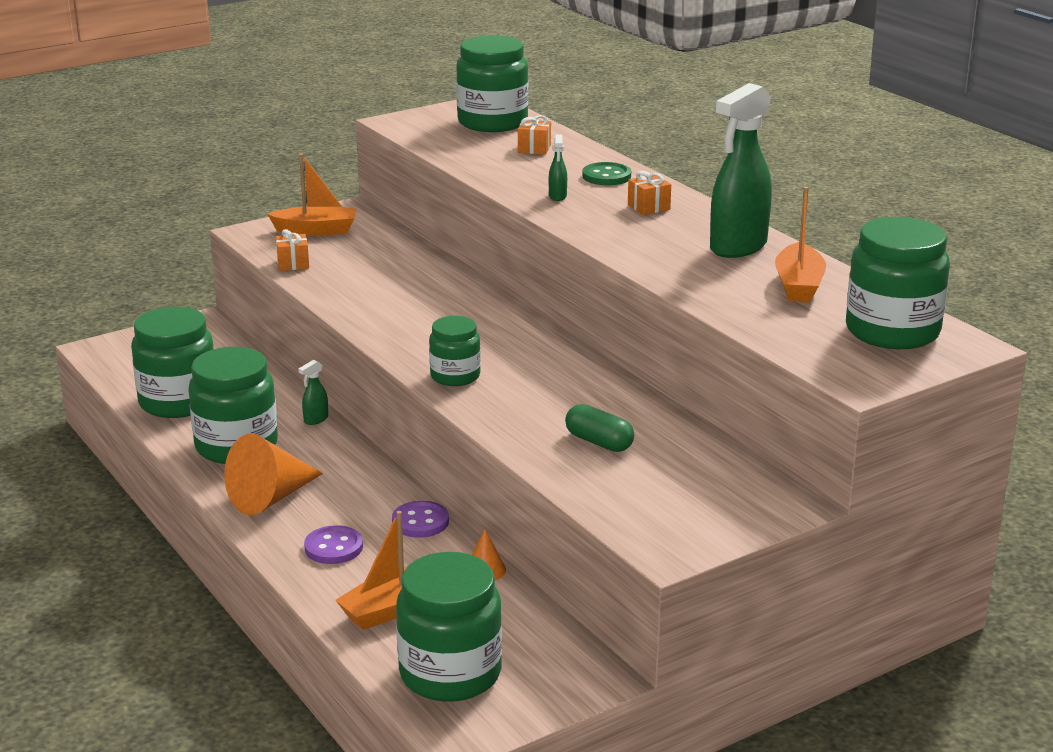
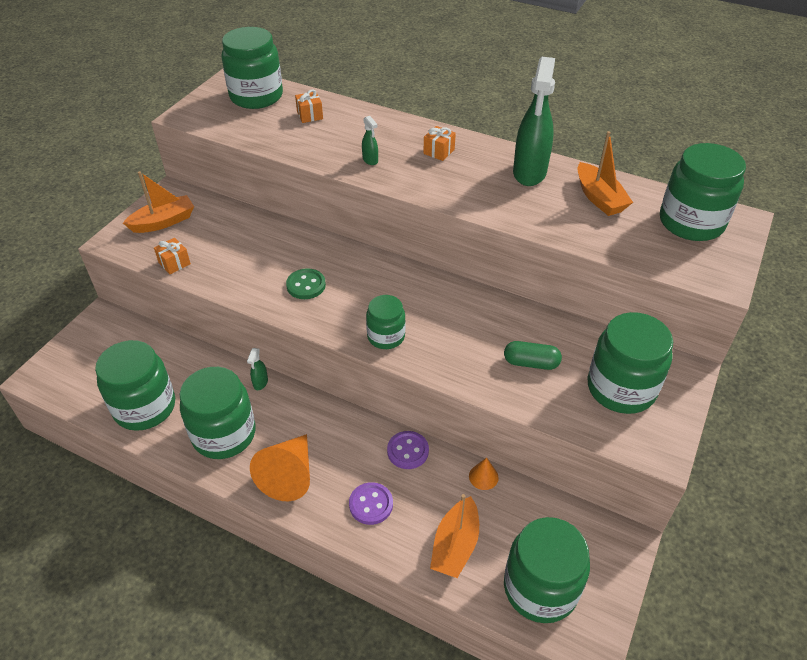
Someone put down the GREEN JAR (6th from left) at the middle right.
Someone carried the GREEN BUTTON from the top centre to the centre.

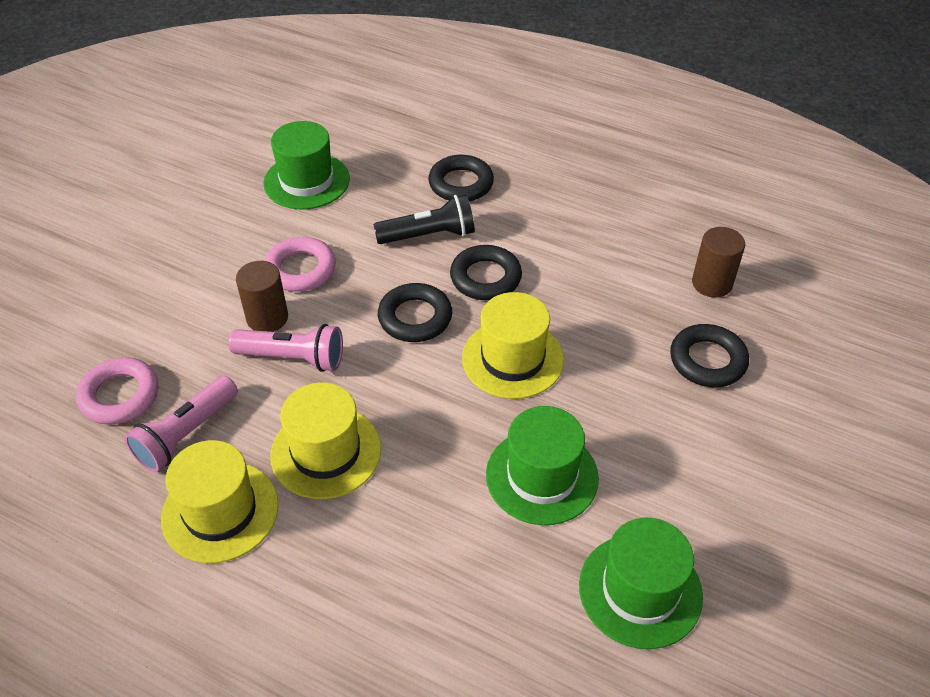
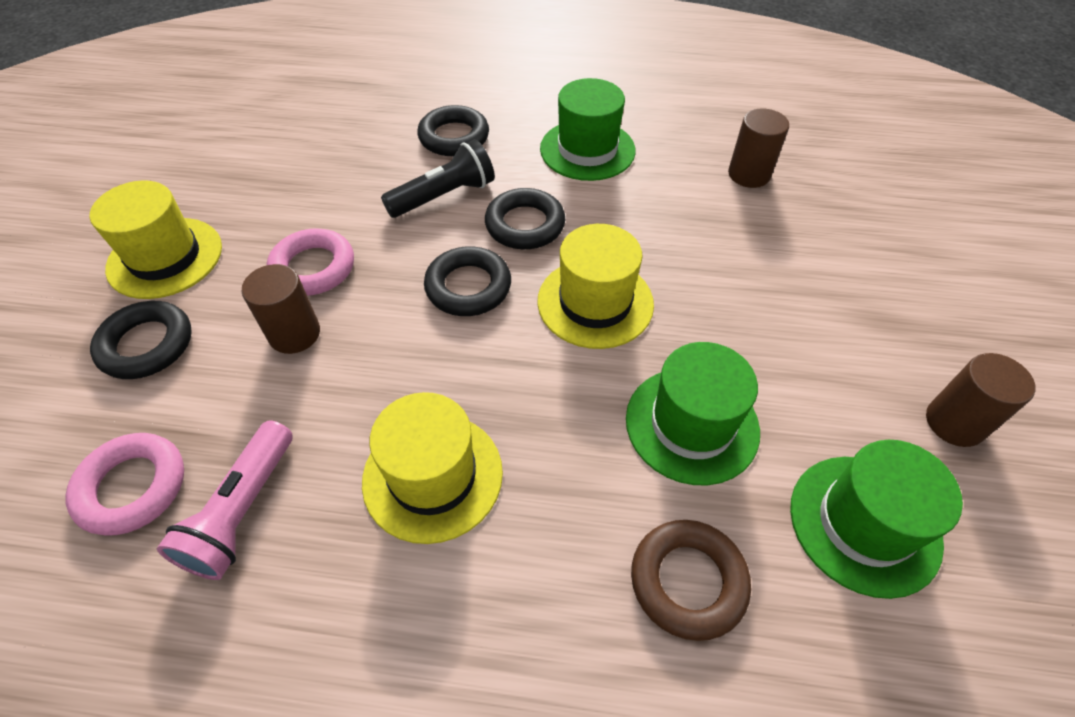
Someone took away the PINK FLASHLIGHT (2nd from left) at the middle left.
Someone put down the BROWN RING at the bottom centre.
Someone put down the BROWN CYLINDER (3rd from left) at the middle right.
Someone carried the YELLOW HAT (1st from left) from the bottom left to the middle left.
Someone carried the GREEN HAT (1st from left) from the top left to the top centre.
Someone carried the BLACK RING (4th from left in the first image) from the middle right to the middle left.

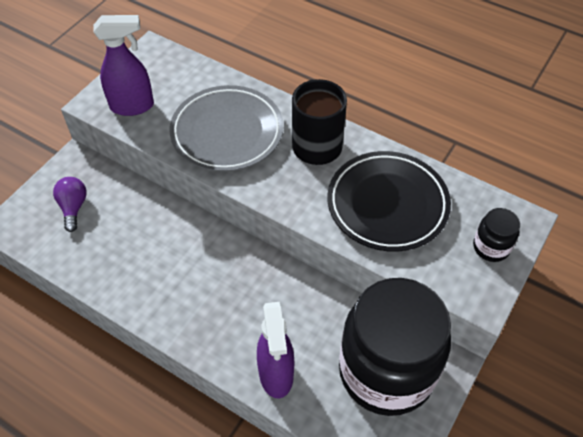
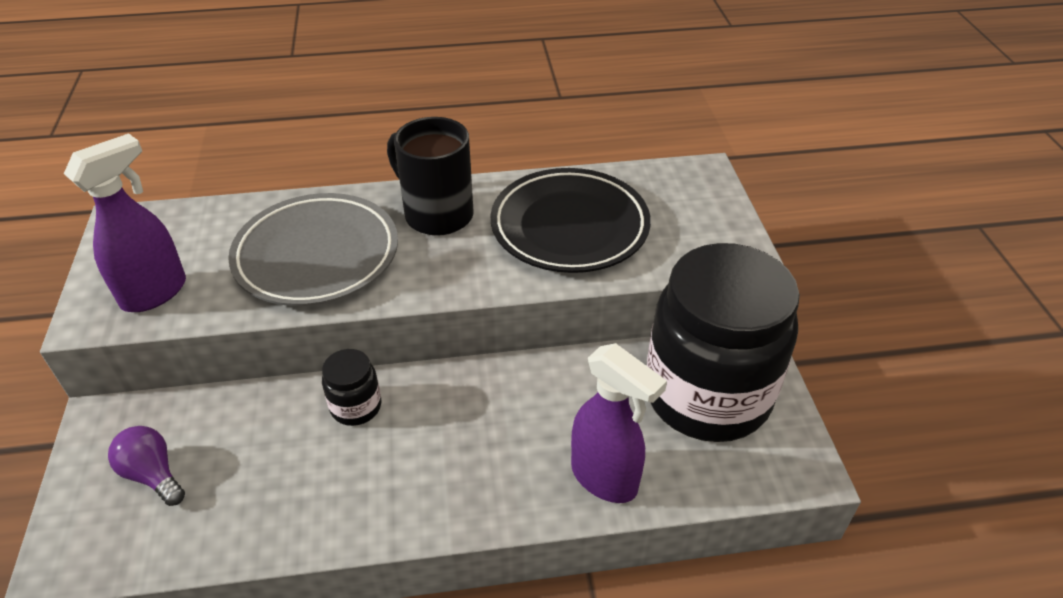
Someone carried the BLACK JAR (2nd from left in the first image) from the middle right to the middle left.

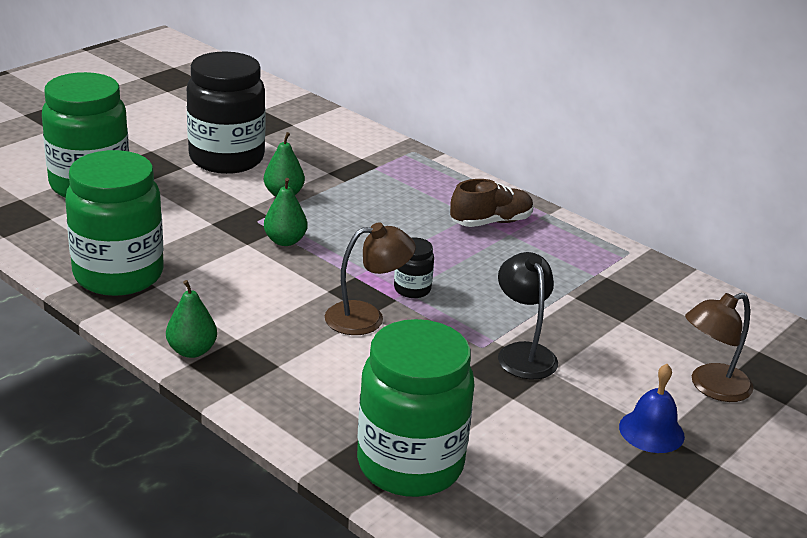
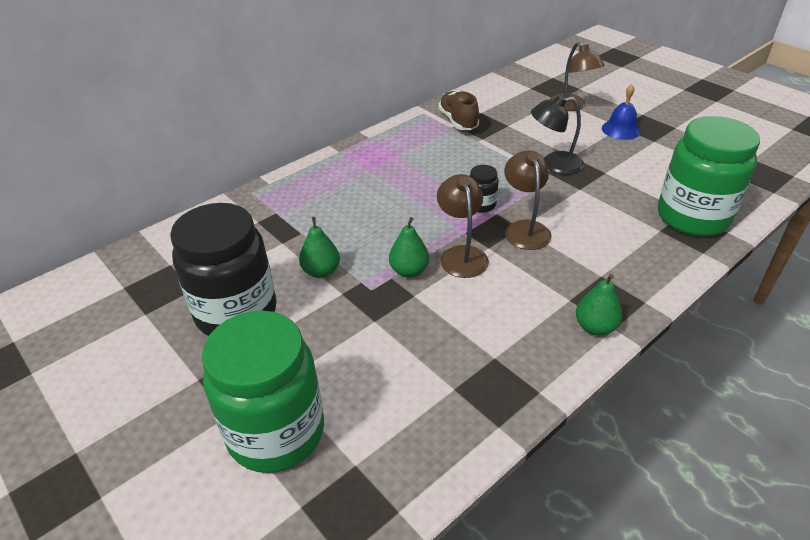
Someone took away the GREEN JAR (2nd from left) at the middle left.
Someone put down the BROWN LAMP (1st from left) at the centre.
Someone carried the BROWN SHOE from the centre to the top centre.

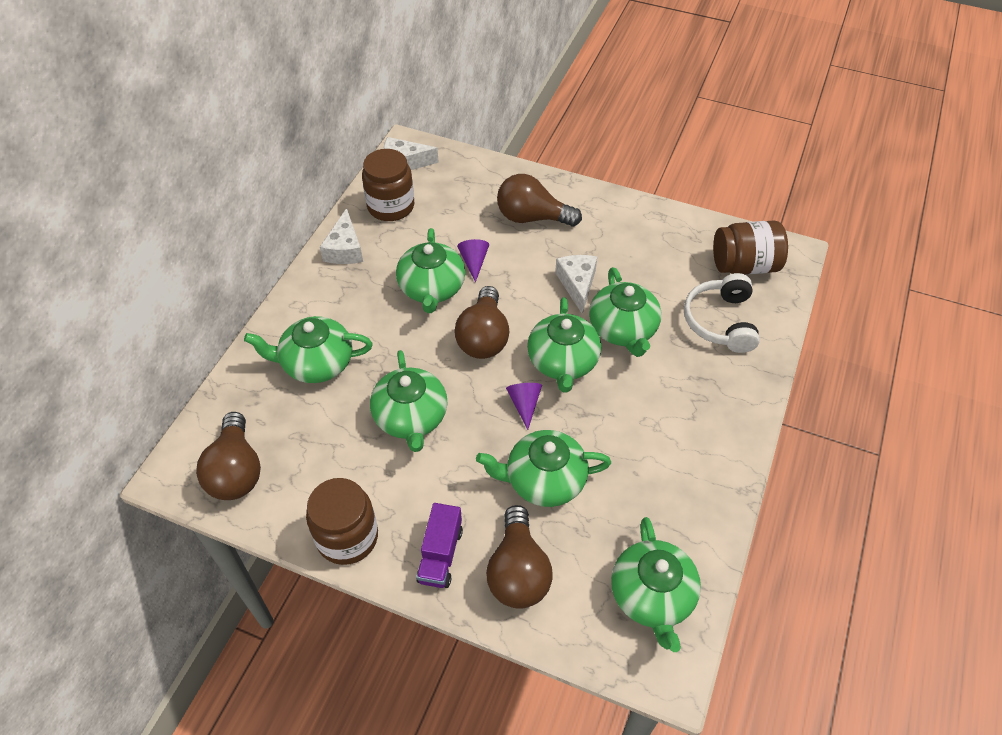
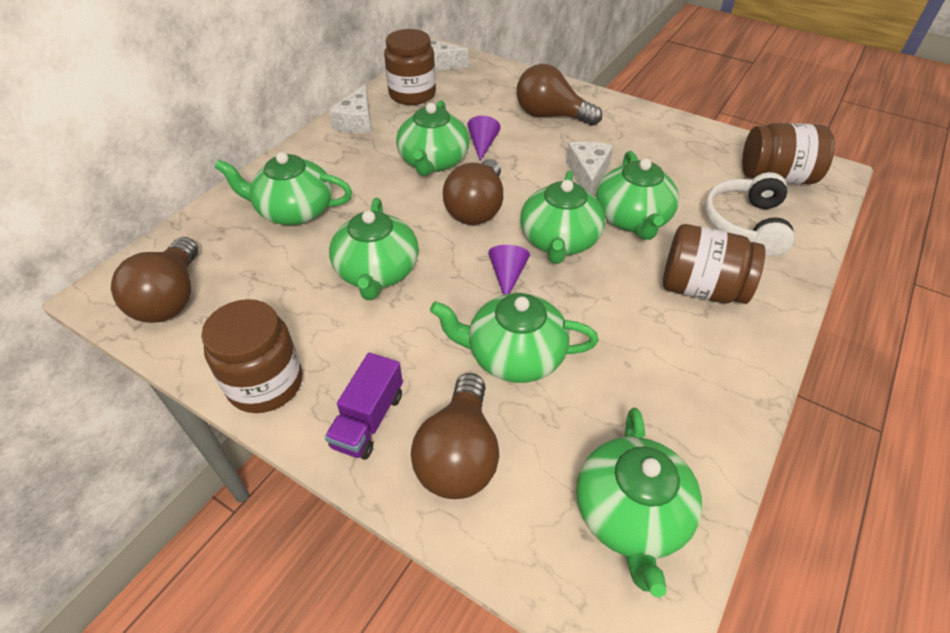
Someone put down the BROWN JAR (3rd from left) at the middle right.

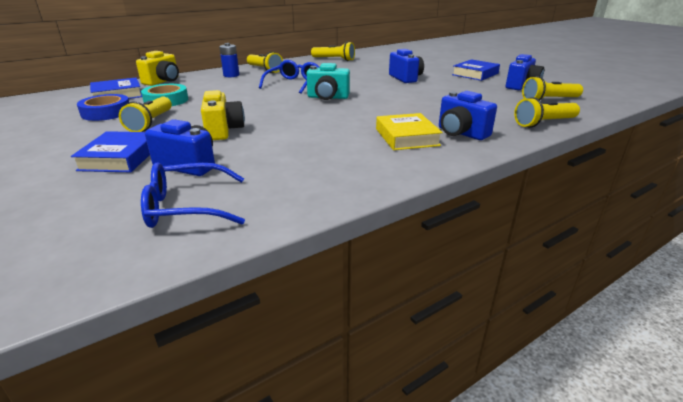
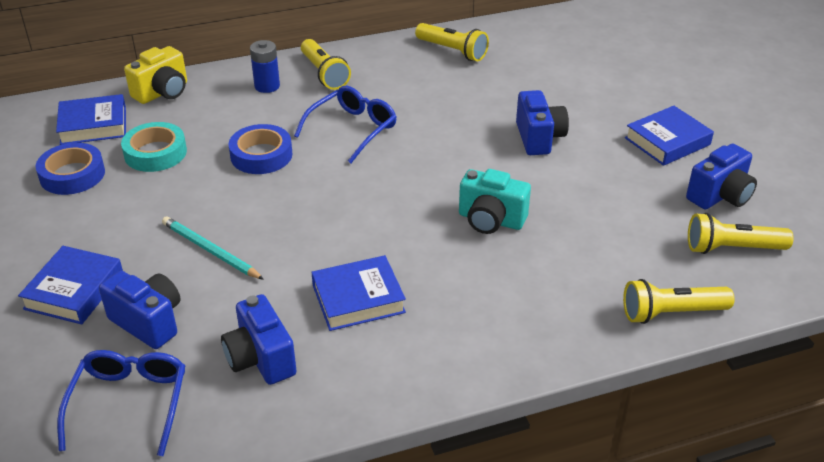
Someone took away the YELLOW FLASHLIGHT (1st from left) at the top left.
Someone took away the YELLOW BOOK at the top centre.
Someone put down the BLUE TAPE (2nd from left) at the top left.
Someone put down the BLUE BOOK (3rd from left) at the centre.
Someone carried the TURQUOISE CAMERA from the top centre to the centre.
Someone carried the BLUE CAMERA (3rd from left in the first image) from the top right to the bottom left.
Someone swapped the YELLOW CAMERA (2nd from left) at the top left for the TURQUOISE PENCIL at the middle left.
Someone rotated the BLUE GLASSES (1st from left) at the middle left by 90 degrees clockwise.

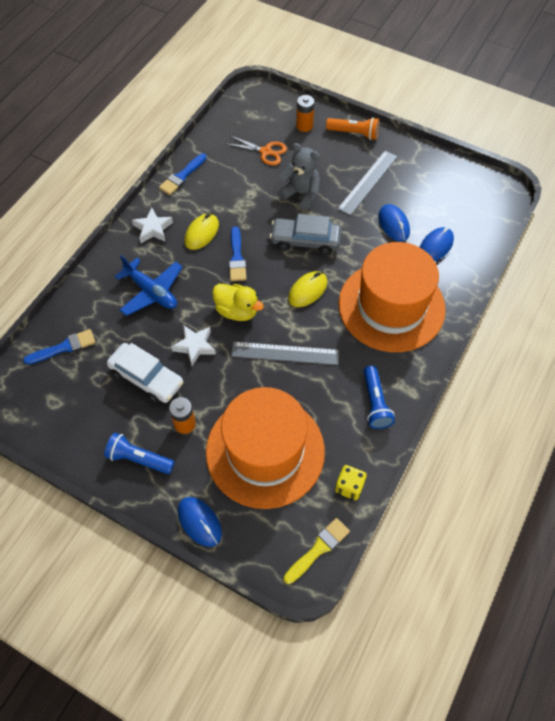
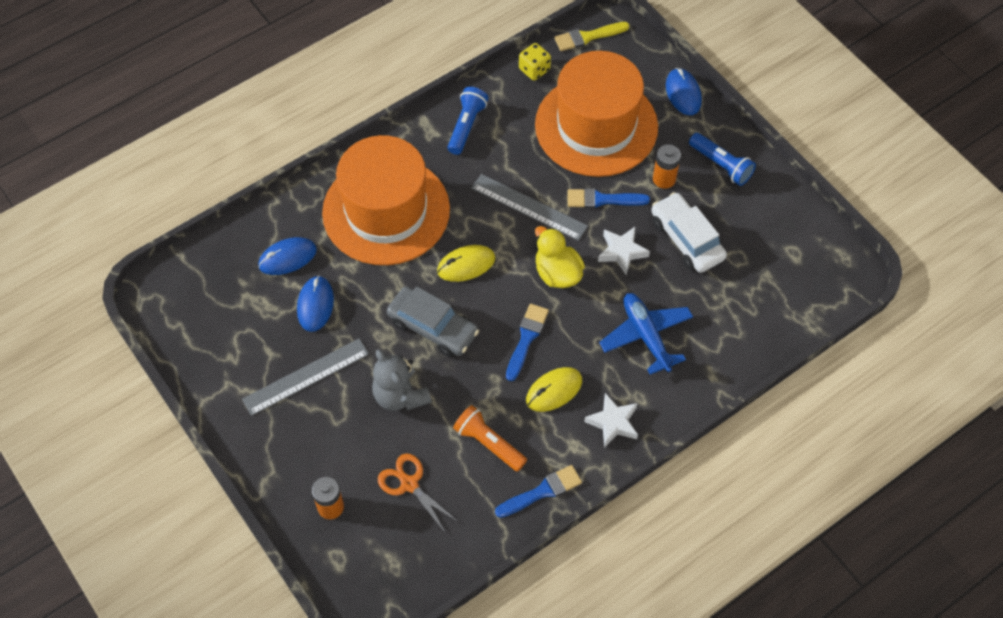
Someone carried the BLUE BRUSH (1st from left in the first image) from the middle left to the top centre.
Someone carried the ORANGE FLASHLIGHT from the top centre to the bottom centre.

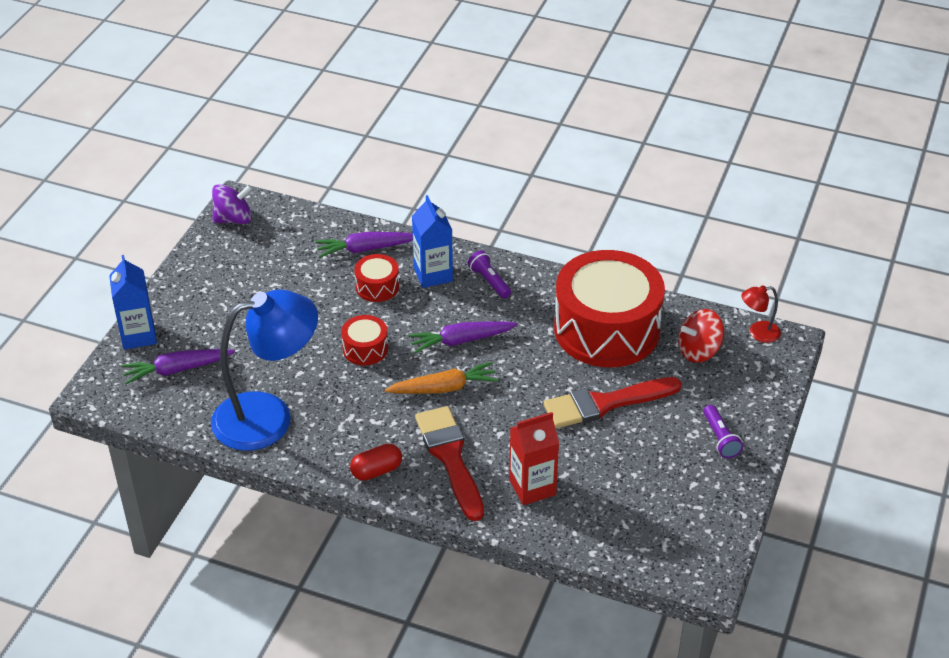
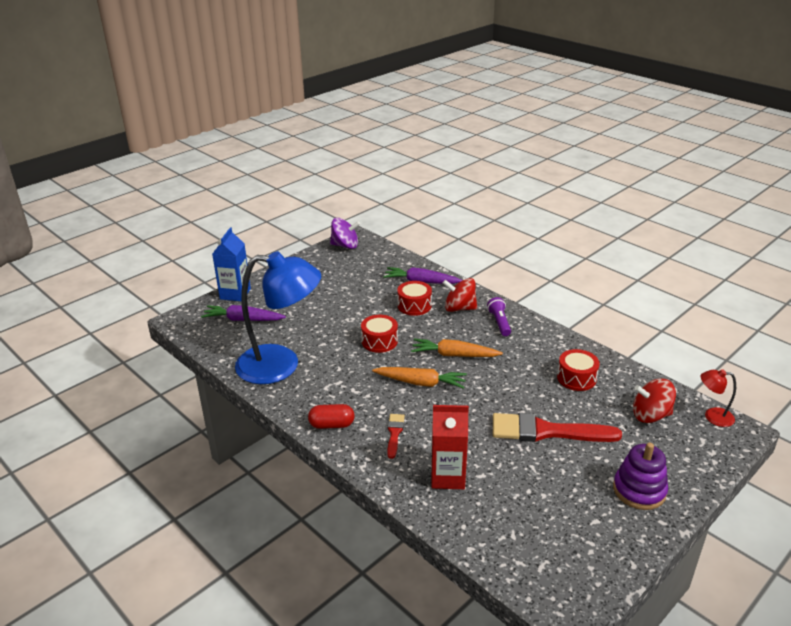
Someone swapped the BLUE CARTON (2nd from left) at the centre for the RED SPINNING TOP (1st from left) at the centre.
Someone swapped the PURPLE FLASHLIGHT (2nd from left) at the middle right for the PURPLE STACKING TOY at the bottom right.
Someone repainted the PURPLE CARROT (3rd from left) at the centre, which became the ORANGE CARROT (2nd from left) at the centre.
Someone scaled the RED BRUSH (1st from left) at the bottom centre by 0.48.
Someone scaled the RED DRUM (3rd from left) at the centre by 0.43.

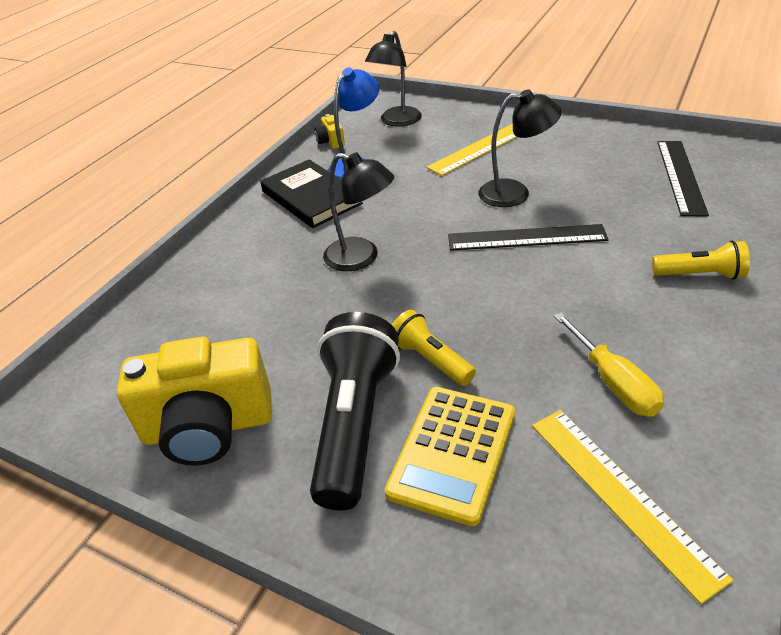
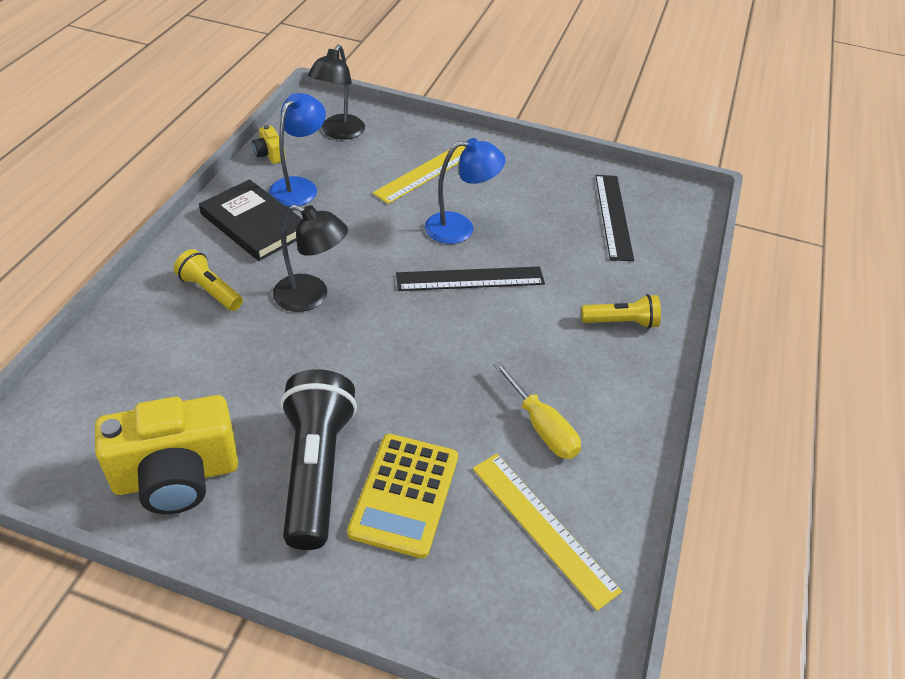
Someone carried the YELLOW FLASHLIGHT (1st from left) from the centre to the middle left.
Someone repainted the BLACK LAMP (3rd from left) at the top centre, which became the BLUE LAMP (2nd from left) at the top centre.

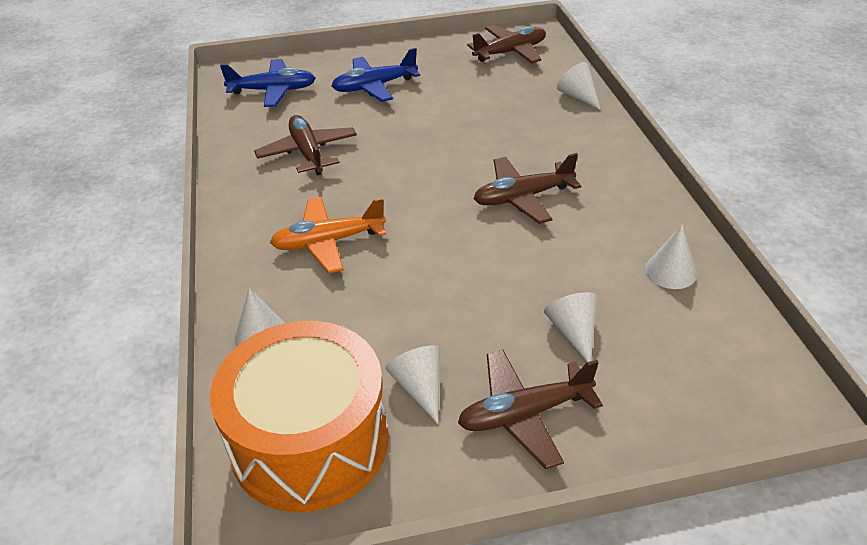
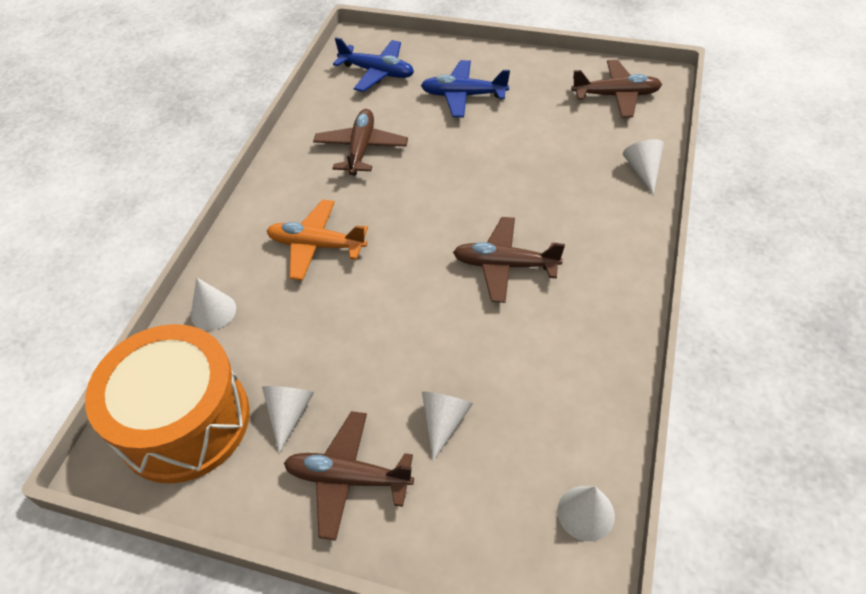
Someone carried the WHITE CONE (5th from left in the first image) from the middle right to the bottom right.

